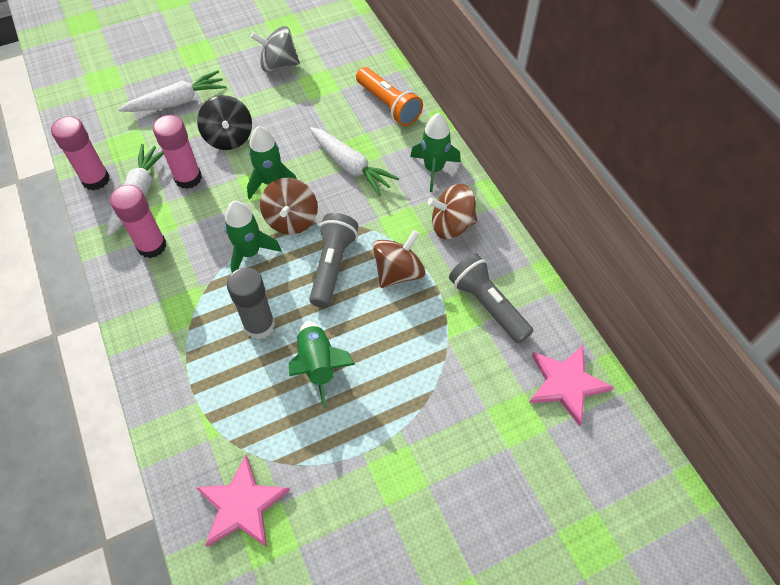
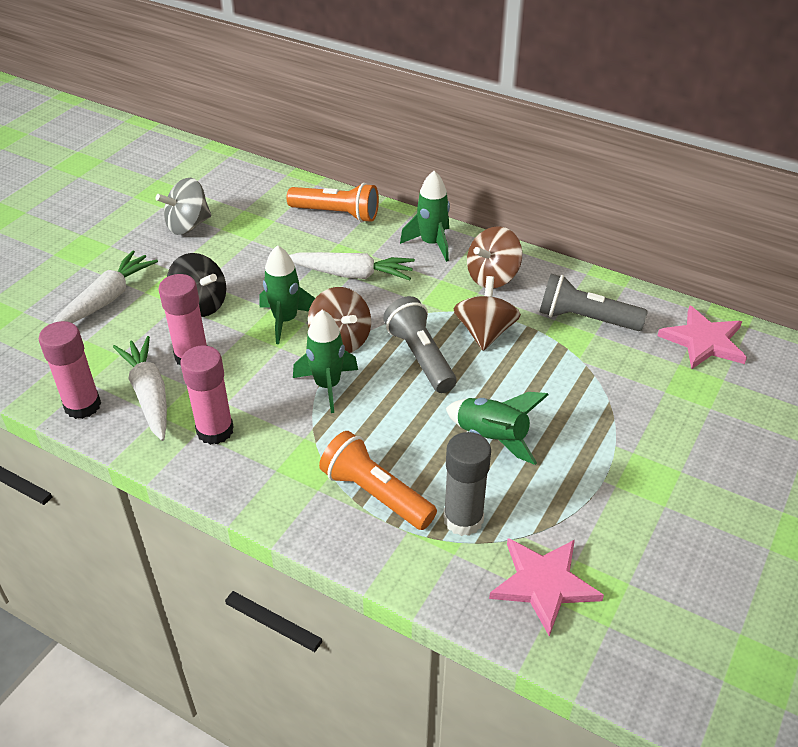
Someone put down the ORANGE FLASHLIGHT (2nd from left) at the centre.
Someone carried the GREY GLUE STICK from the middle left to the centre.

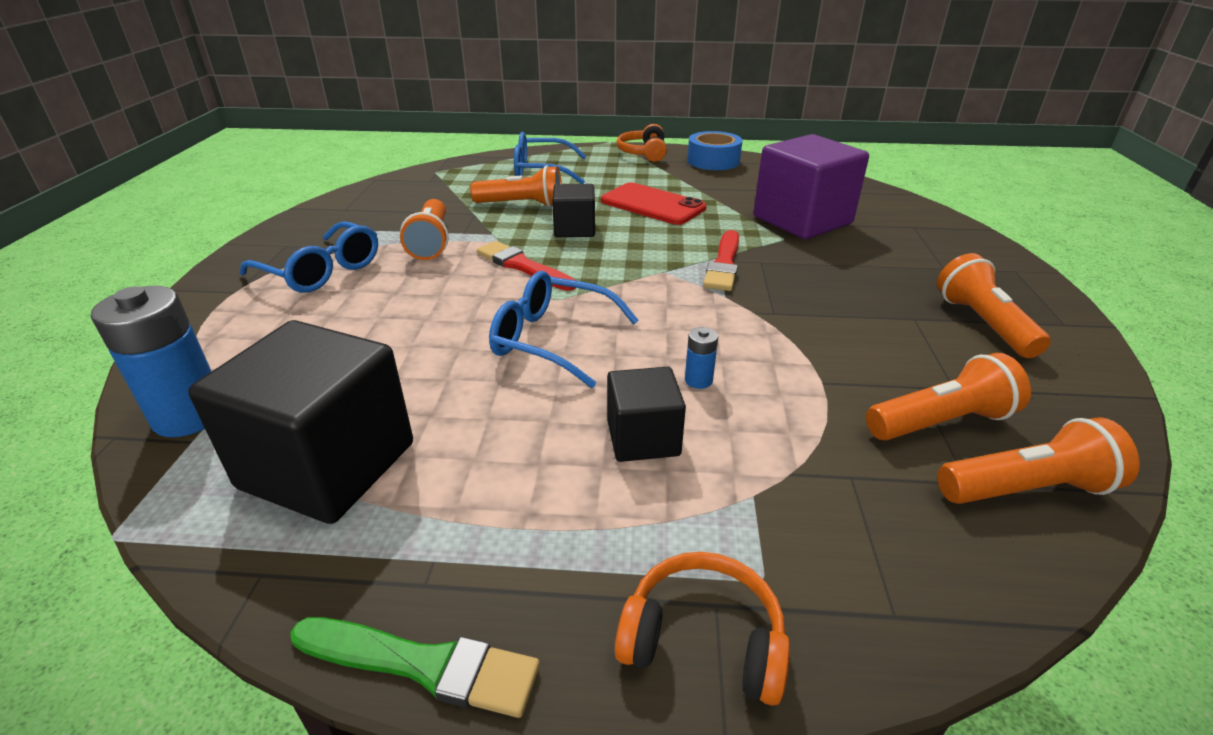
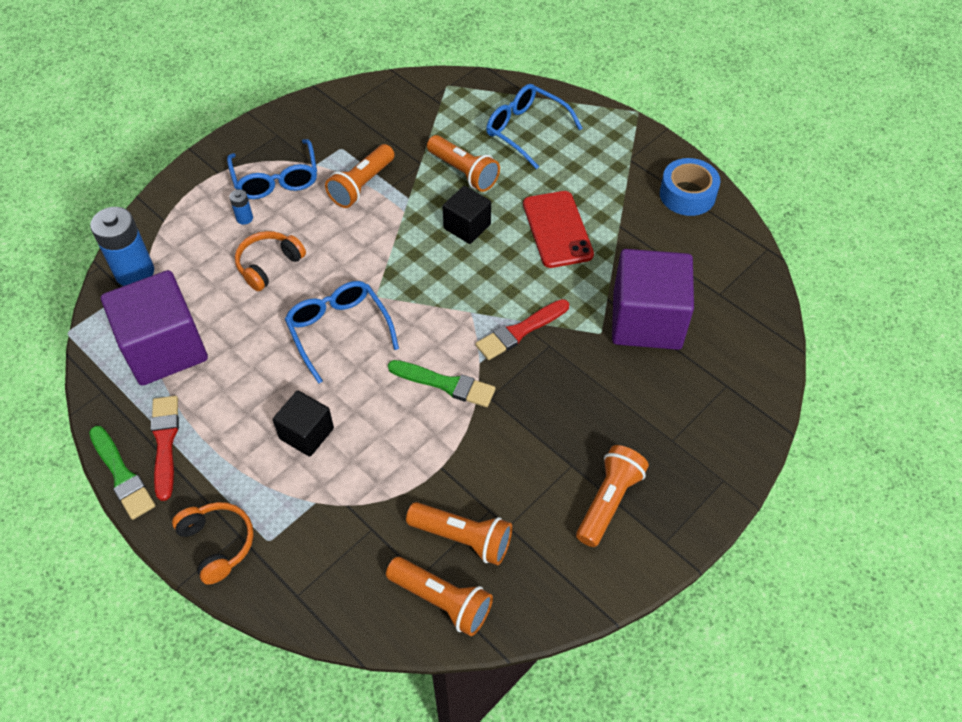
Someone put down the GREEN BRUSH (2nd from left) at the centre.
Someone carried the RED BRUSH (1st from left) from the centre to the middle left.
Someone carried the ORANGE HEADPHONES (1st from left in the first image) from the top centre to the middle left.
Someone carried the BLUE BATTERY (2nd from left) from the centre to the top left.
Someone repainted the BLACK CUBE (1st from left) at the middle left, which became the PURPLE CUBE (1st from left) at the middle left.

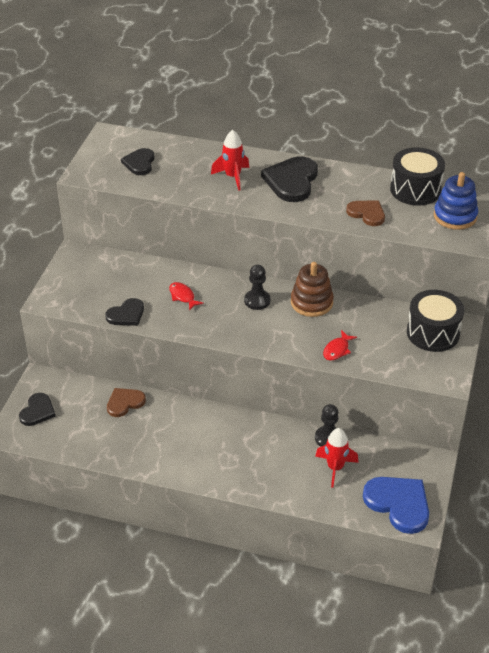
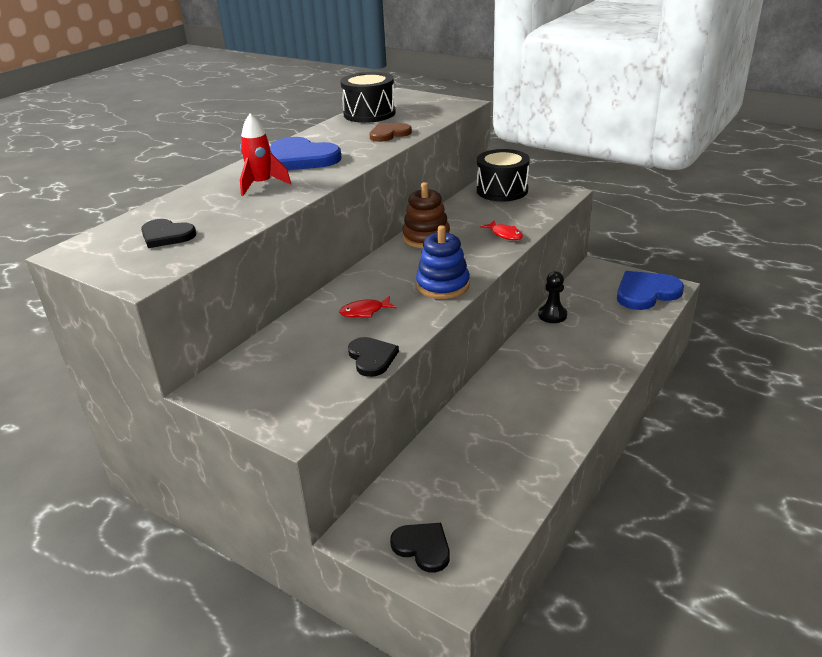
Someone took away the BROWN HEART (1st from left) at the middle left.
Someone took away the BLACK PAWN (1st from left) at the centre.
Someone took away the RED ROCKET (2nd from left) at the bottom right.
Someone carried the BLUE STACKING TOY from the top right to the centre.
Someone repainted the BLACK HEART (4th from left) at the top centre, which became the BLUE HEART (1st from left) at the top centre.

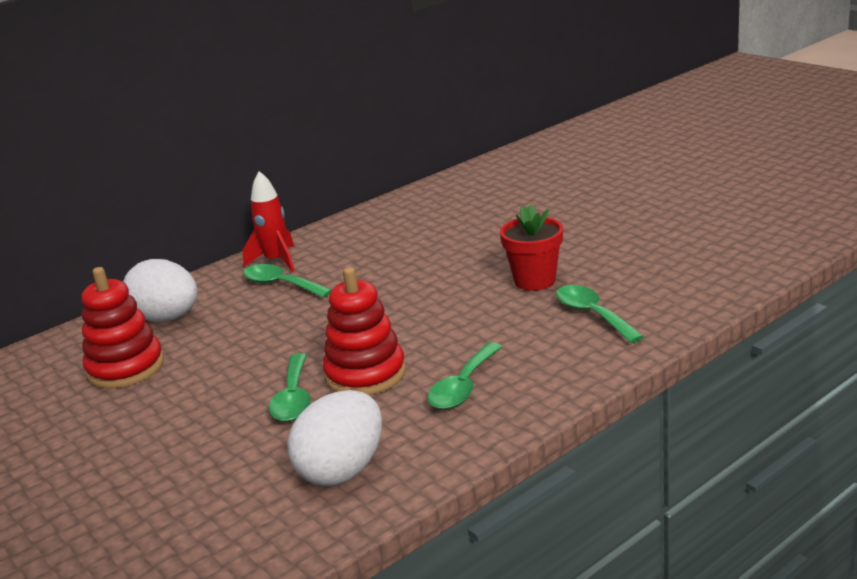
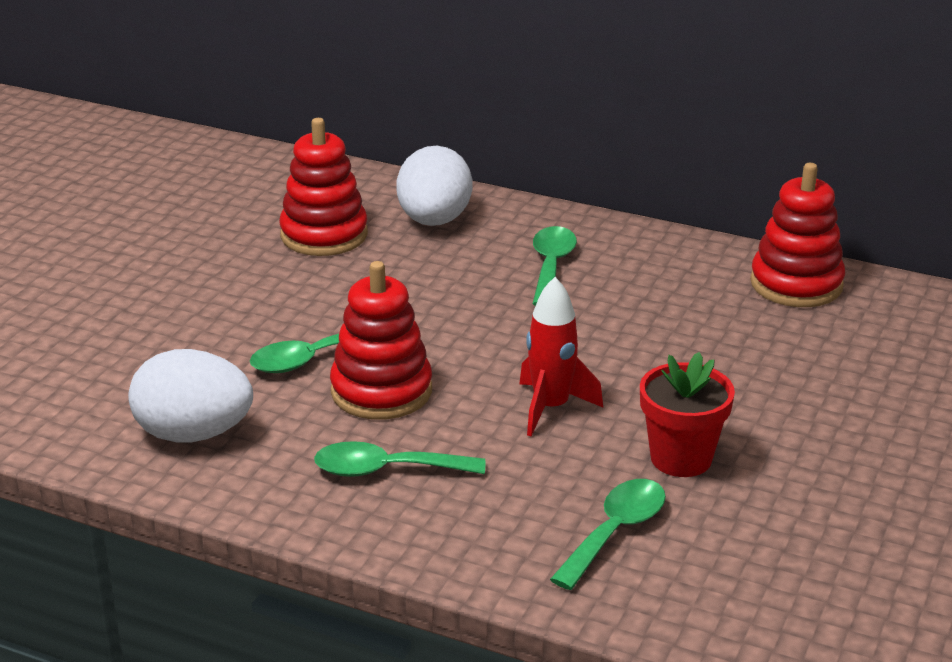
Someone put down the RED STACKING TOY (3rd from left) at the middle right.
Someone carried the RED ROCKET from the middle left to the centre.

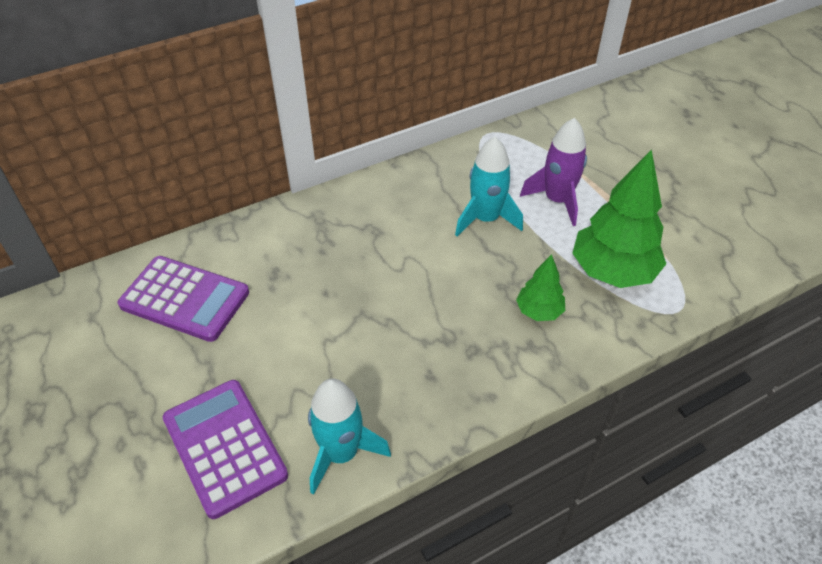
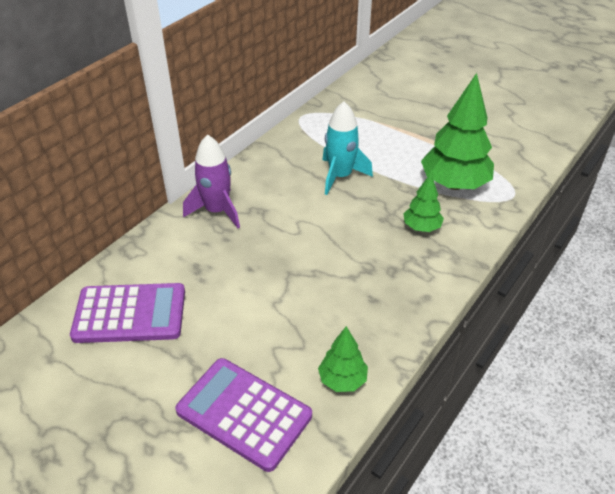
Someone carried the PURPLE ROCKET from the top right to the centre.
Someone swapped the TURQUOISE ROCKET (1st from left) at the bottom centre for the GREEN TREE (1st from left) at the bottom centre.

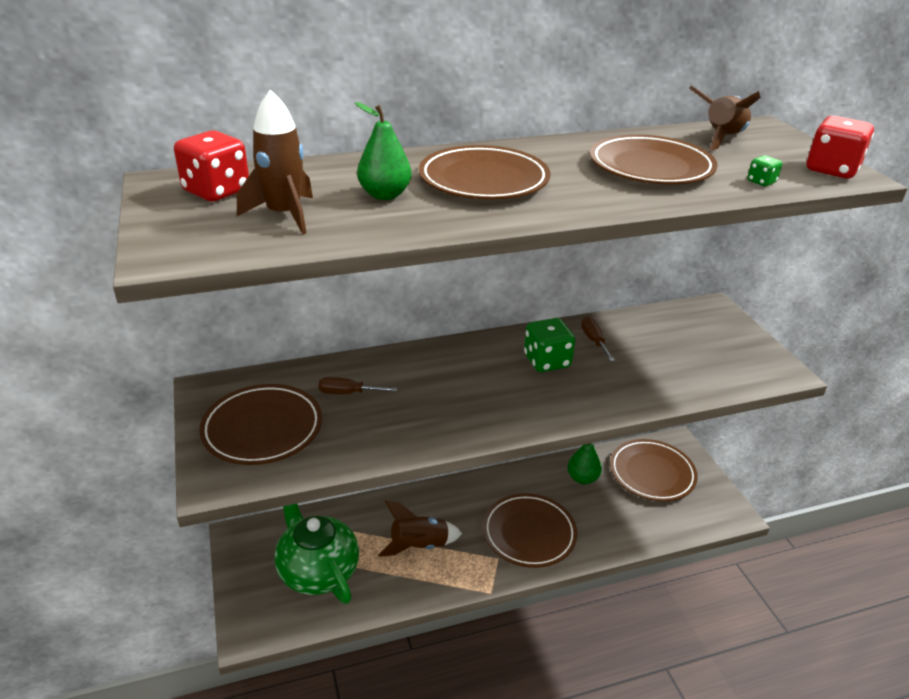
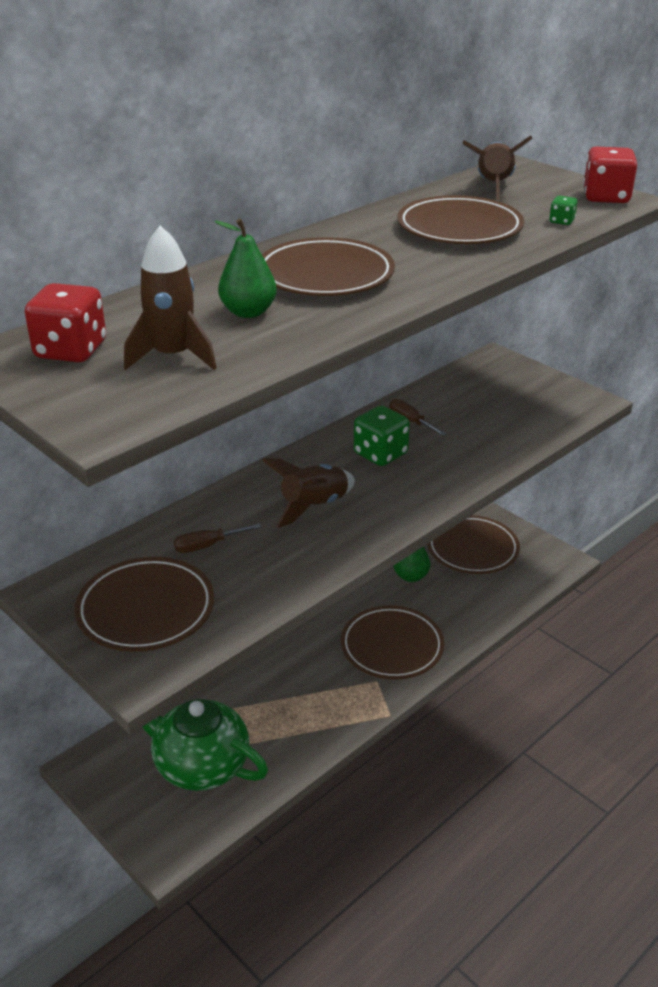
Someone carried the BROWN ROCKET (2nd from left) from the bottom centre to the centre.

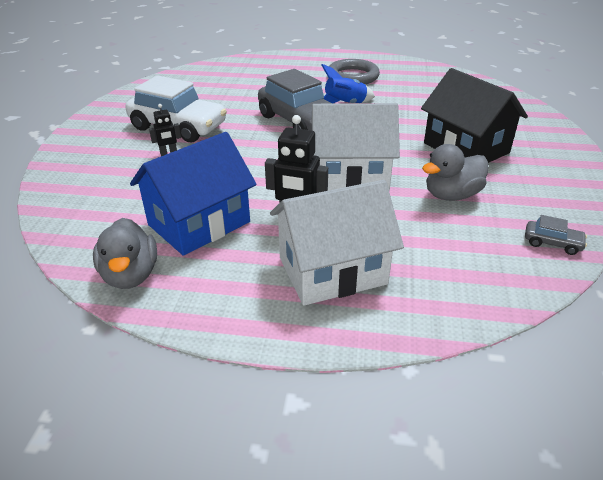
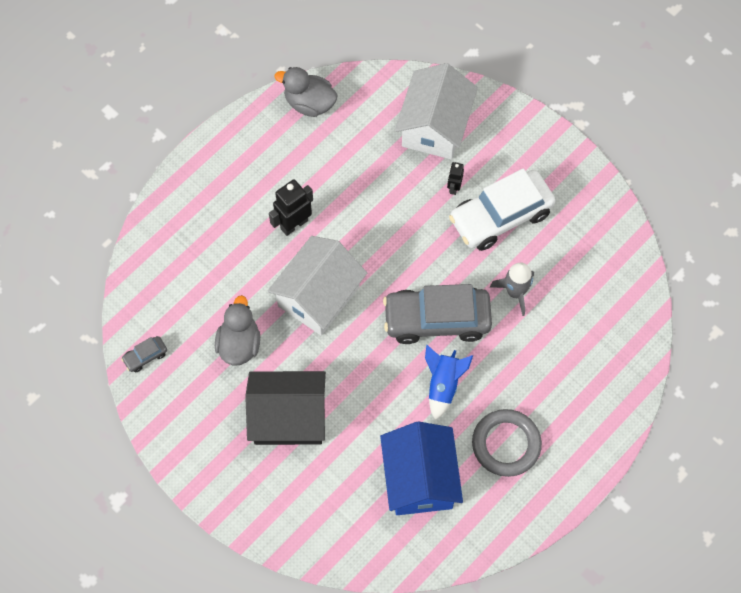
Someone put down the GREY ROCKET at the middle right.
Someone carried the BLUE HOUSE from the middle left to the bottom centre.
Someone carried the WHITE HOUSE (1st from left in the first image) from the centre to the top centre.

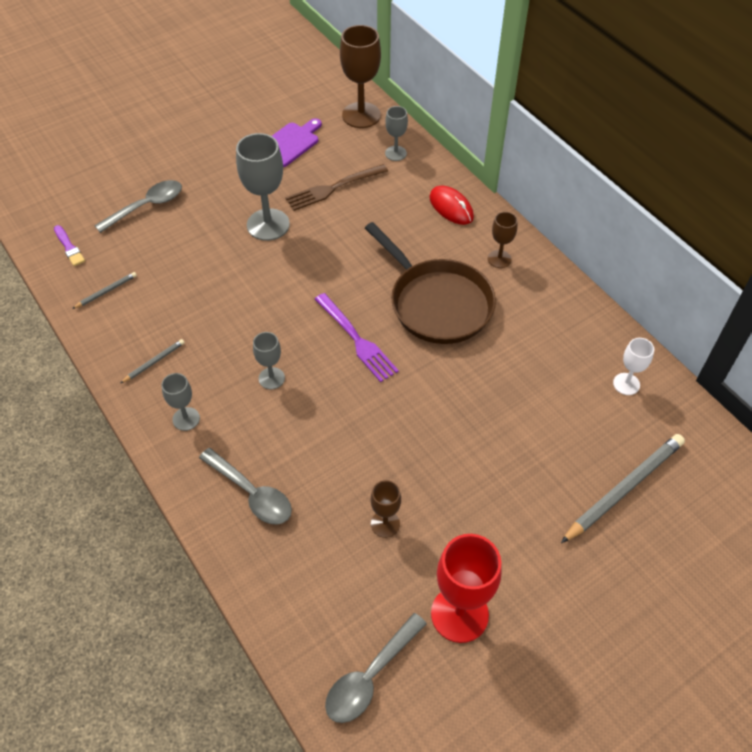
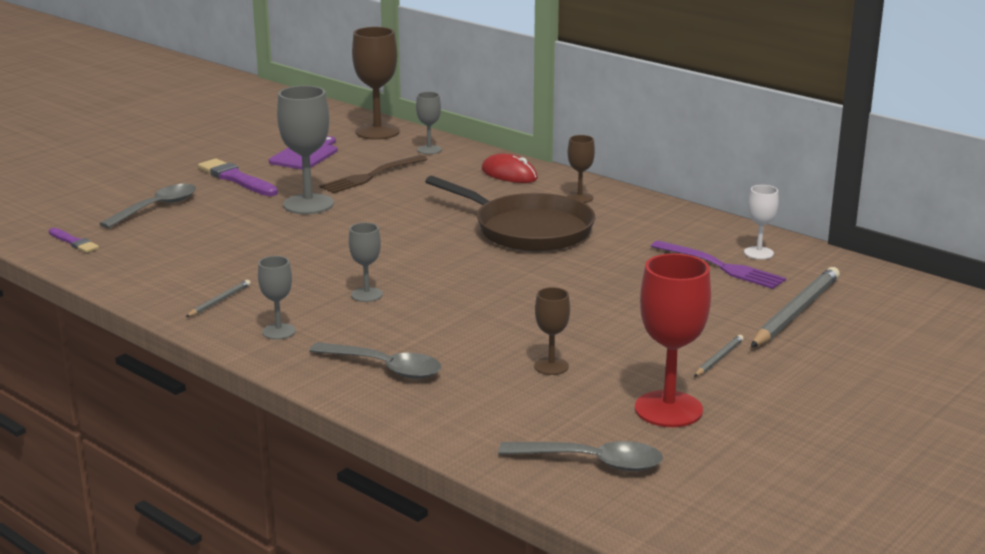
Someone put down the PURPLE BRUSH (2nd from left) at the top left.
Someone carried the GREY PENCIL (1st from left in the first image) from the middle left to the middle right.
Someone carried the PURPLE FORK from the centre to the middle right.
Someone rotated the GREY SPOON (3rd from left) at the bottom centre by 105 degrees counterclockwise.

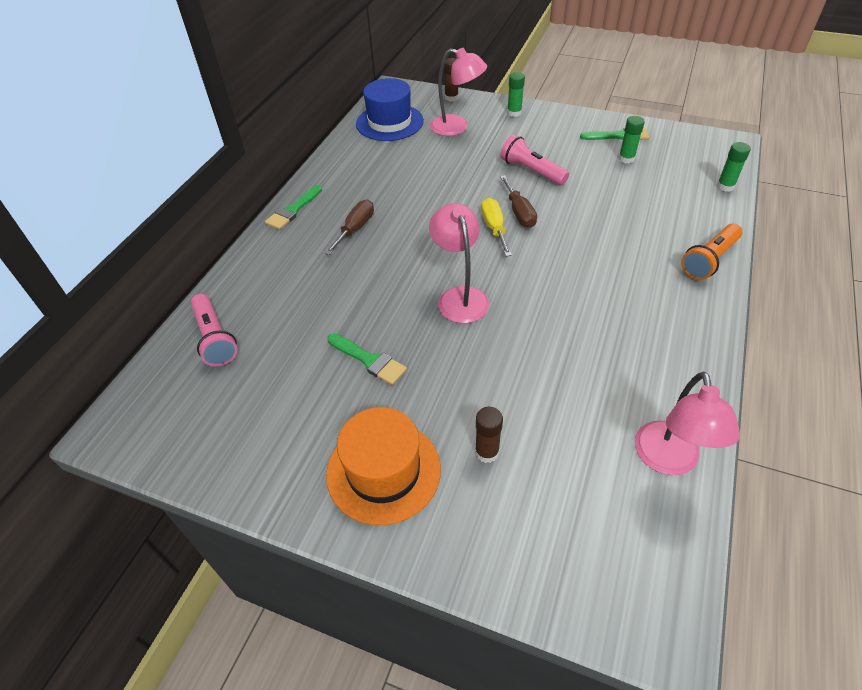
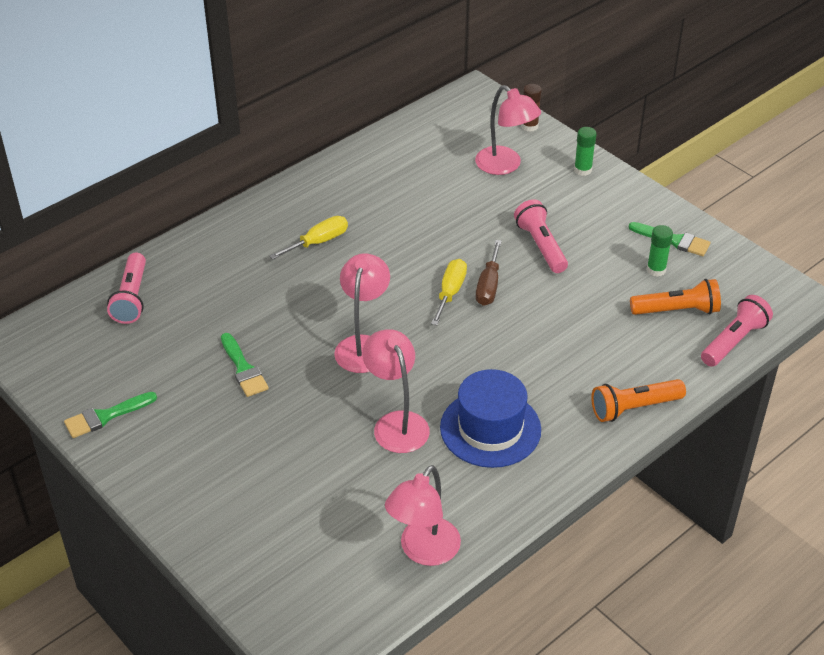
Someone took away the ORANGE HAT at the bottom centre.
Someone took away the BROWN GLUE STICK (2nd from left) at the centre.
Someone put down the PINK LAMP (2nd from left) at the centre.
Someone put down the ORANGE FLASHLIGHT (2nd from left) at the middle right.
Someone carried the GREEN BRUSH (1st from left) from the top centre to the middle left.
Someone carried the BLUE HAT from the top centre to the centre.
Someone swapped the GREEN GLUE STICK (3rd from left) at the top right for the PINK FLASHLIGHT (3rd from left) at the middle right.
Someone repainted the BROWN SCREWDRIVER (1st from left) at the top centre, which became the YELLOW SCREWDRIVER (1st from left) at the centre.

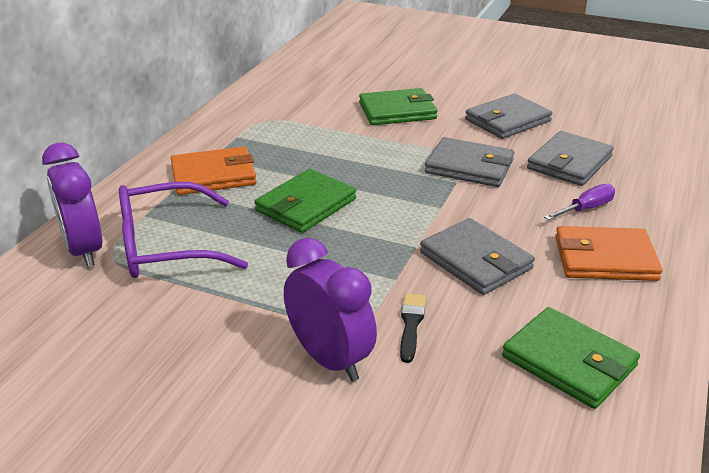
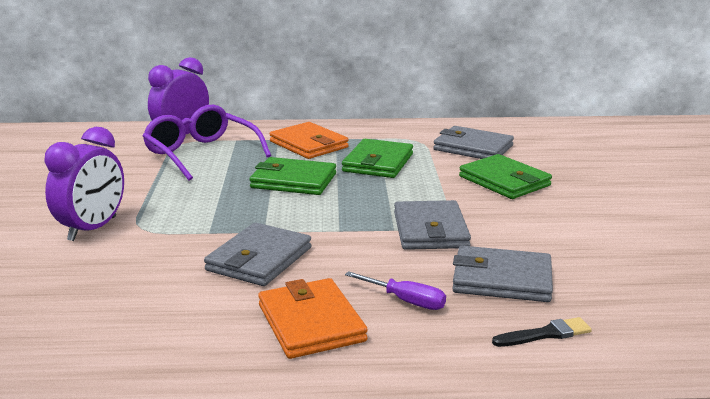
Someone carried the BLACK BRUSH from the bottom centre to the bottom right.
Someone carried the GREY WALLET (3rd from left) from the top right to the centre.
Someone carried the GREEN WALLET (3rd from left in the first image) from the bottom right to the centre.

